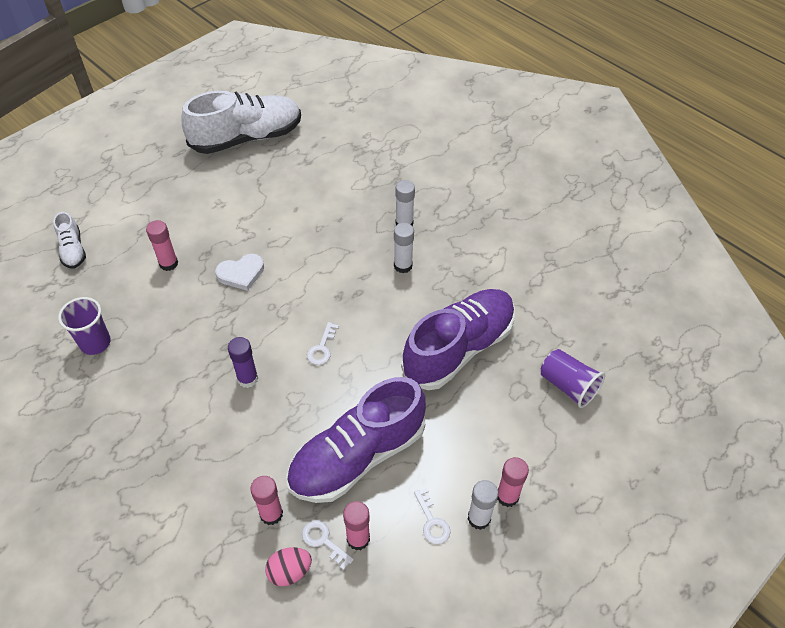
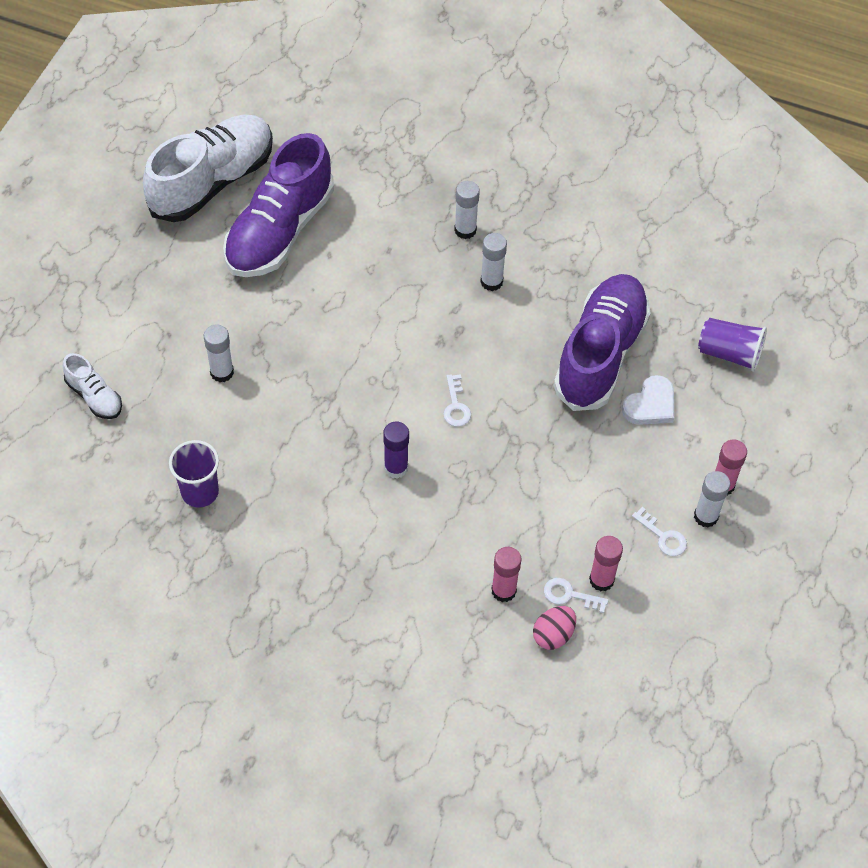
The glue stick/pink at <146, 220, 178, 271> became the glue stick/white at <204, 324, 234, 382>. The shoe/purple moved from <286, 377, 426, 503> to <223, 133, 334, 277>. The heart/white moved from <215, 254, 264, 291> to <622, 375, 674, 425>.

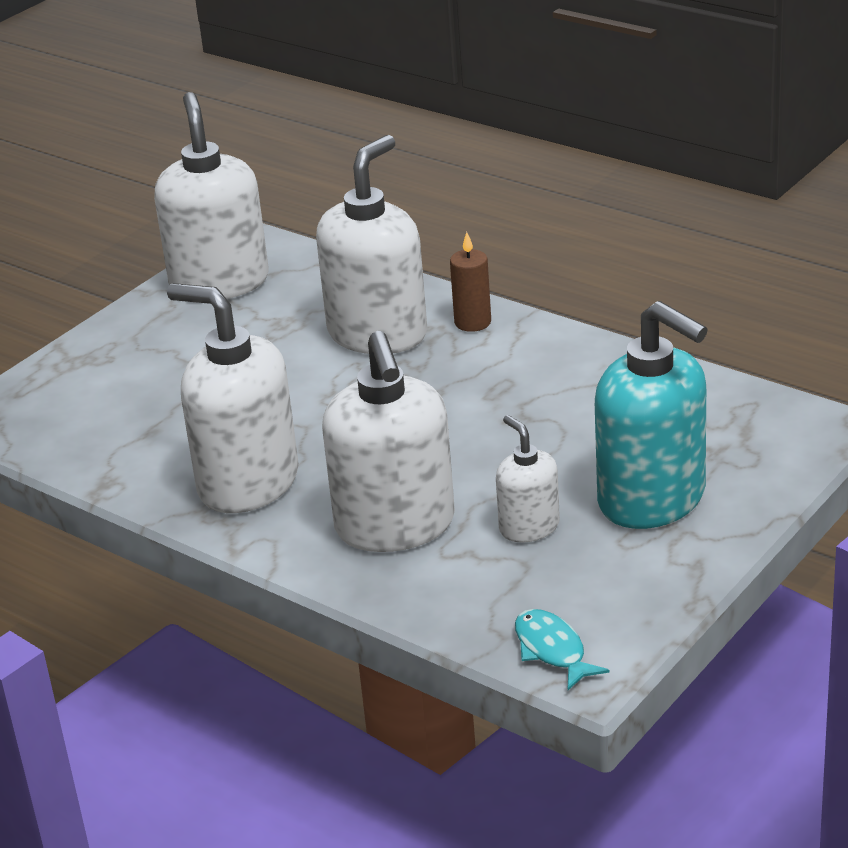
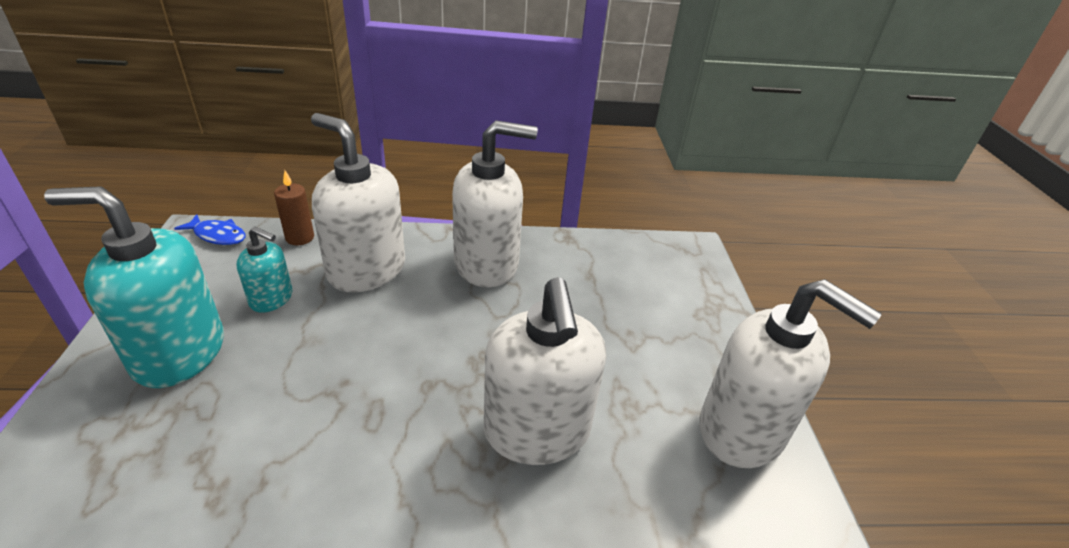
The fish/turquoise at <515, 609, 609, 690> became the fish/blue at <174, 214, 246, 245>. The soap dispenser/white at <496, 415, 560, 542> became the soap dispenser/turquoise at <236, 226, 292, 313>. The candle/brown moved from <450, 232, 491, 332> to <274, 170, 314, 245>.

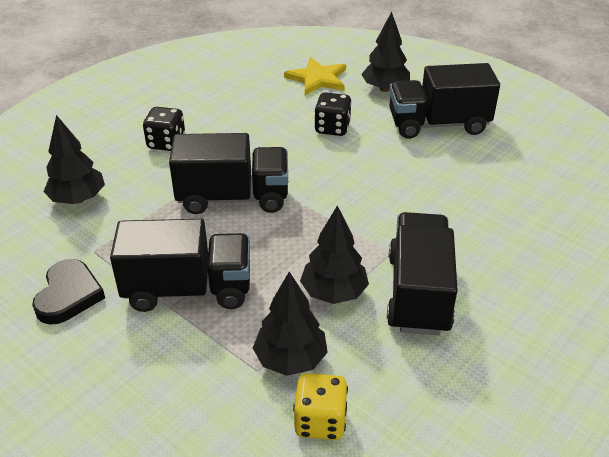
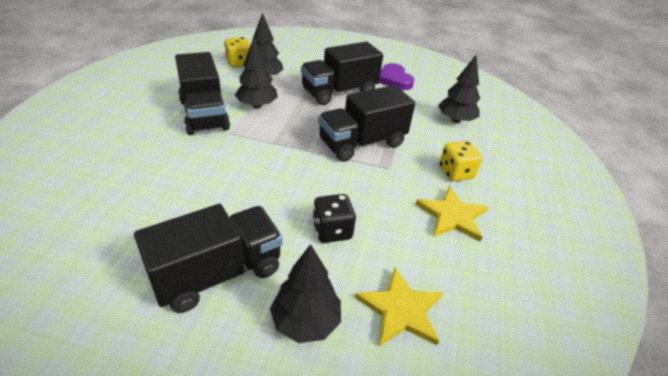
The heart/black at <32, 259, 105, 325> became the heart/purple at <379, 63, 415, 90>. The star/yellow at <416, 186, 488, 242> appeared. The dice/black at <143, 107, 185, 151> became the dice/yellow at <439, 141, 482, 181>.

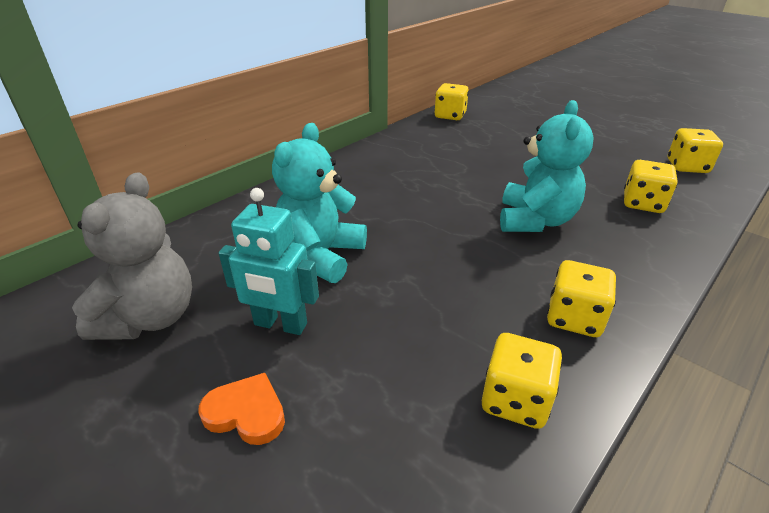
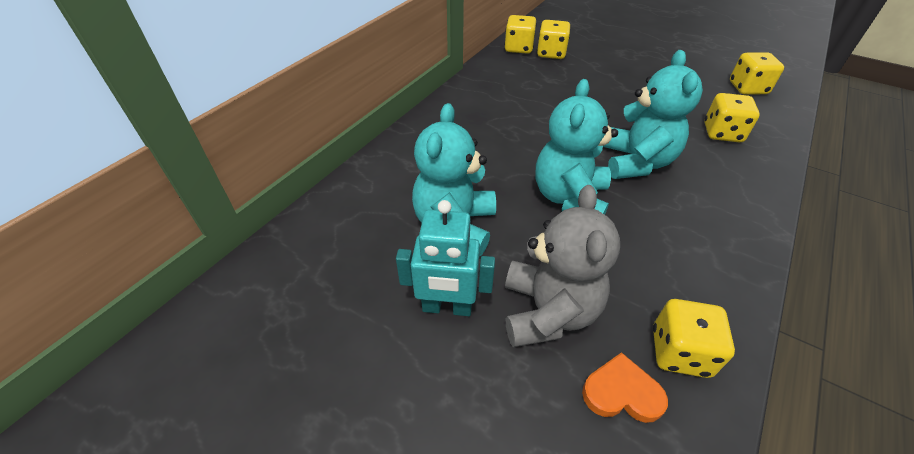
The teddy bear/grey moved from <72, 172, 192, 340> to <505, 185, 620, 347>. The teddy bear/turquoise at <536, 79, 618, 215> appeared. The dice/yellow moved from <547, 260, 616, 337> to <537, 20, 570, 59>. The heart/orange moved from <198, 373, 285, 445> to <582, 352, 668, 423>.

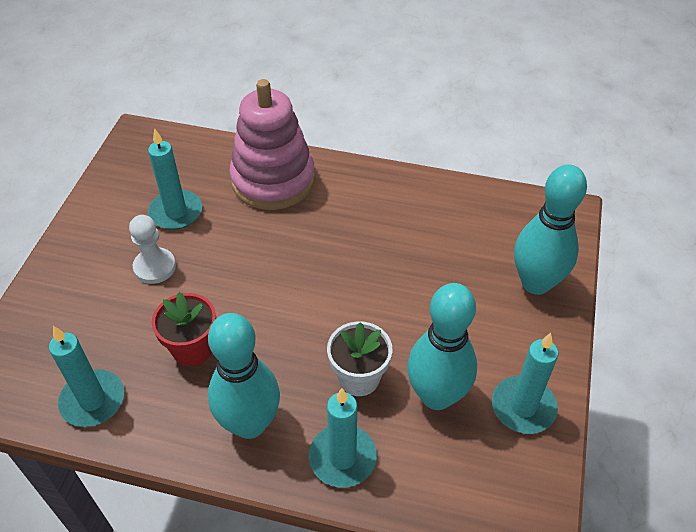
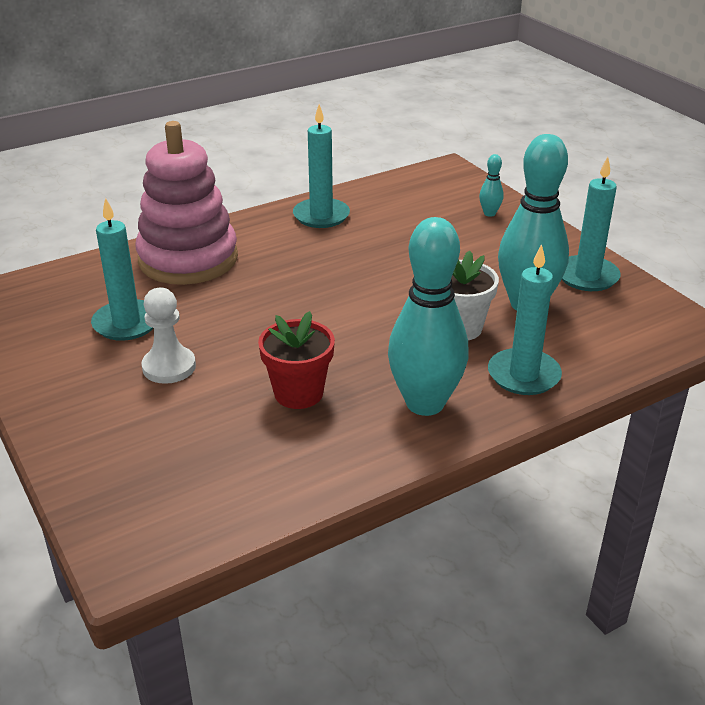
The candle/turquoise moved from <49, 326, 124, 427> to <293, 104, 350, 228>. The bowling pin/turquoise at <514, 164, 587, 295> changed to 0.41 times the size.

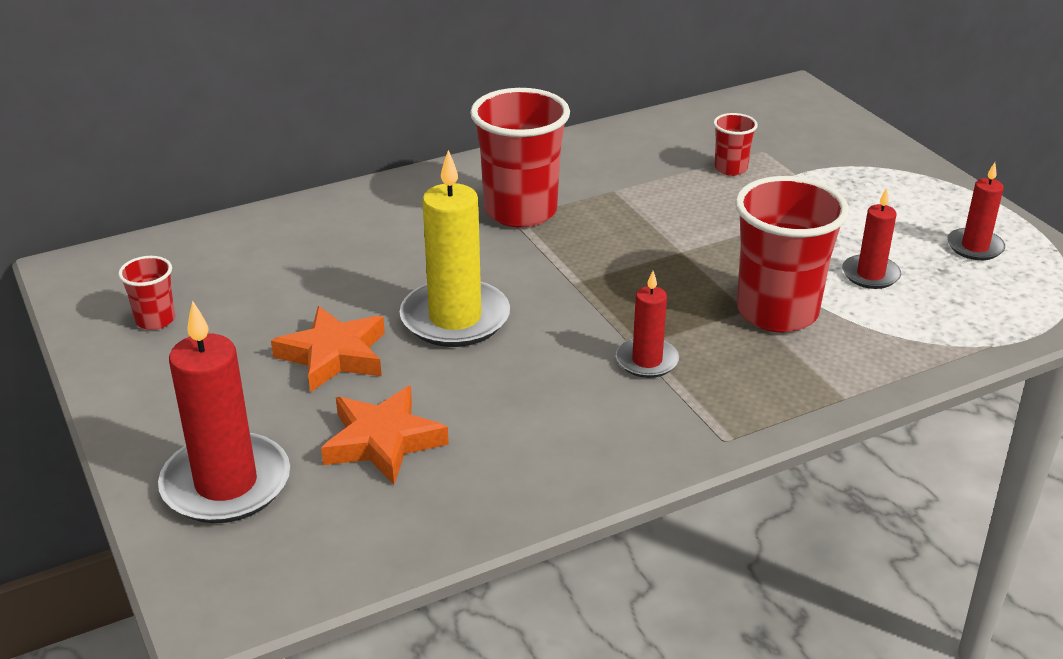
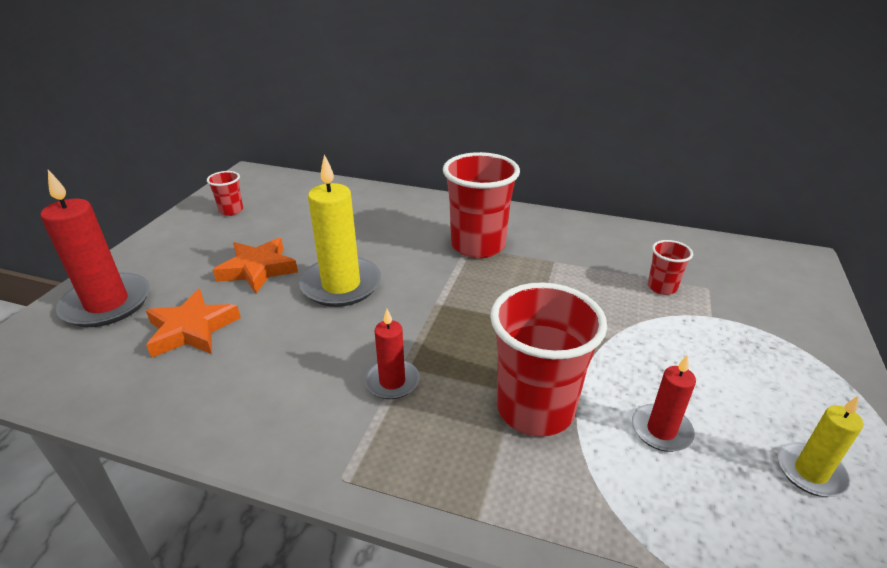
The candle/red at <947, 163, 1005, 260> became the candle/yellow at <778, 396, 863, 497>.

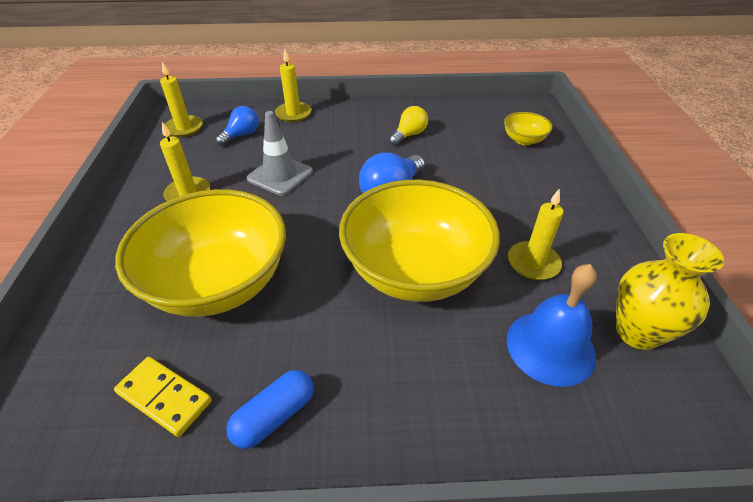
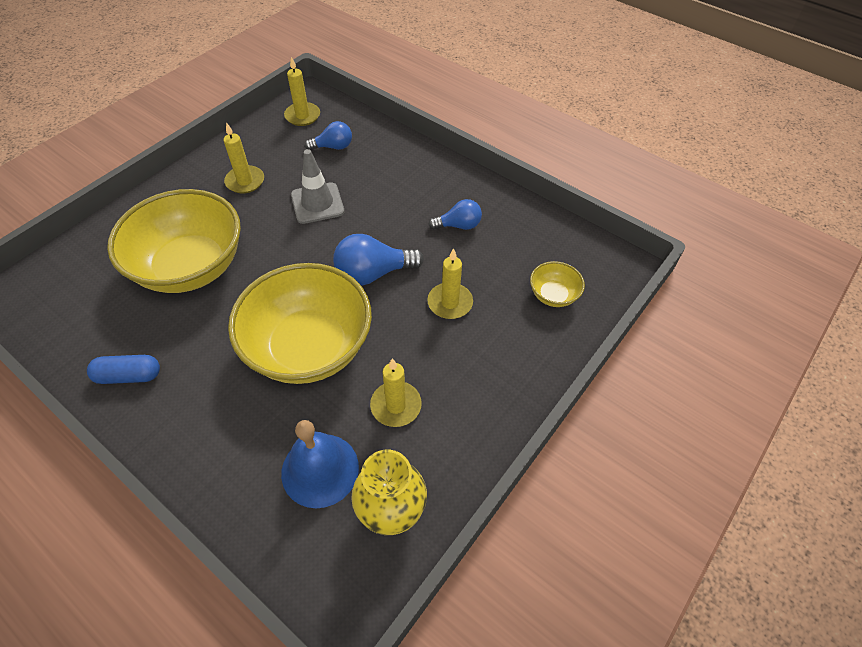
The candle/yellow moved from <275, 49, 312, 122> to <427, 248, 473, 319>. The light bulb/yellow at <389, 106, 428, 146> became the light bulb/blue at <428, 199, 482, 230>. The domino/yellow at <114, 357, 212, 437> disappeared.

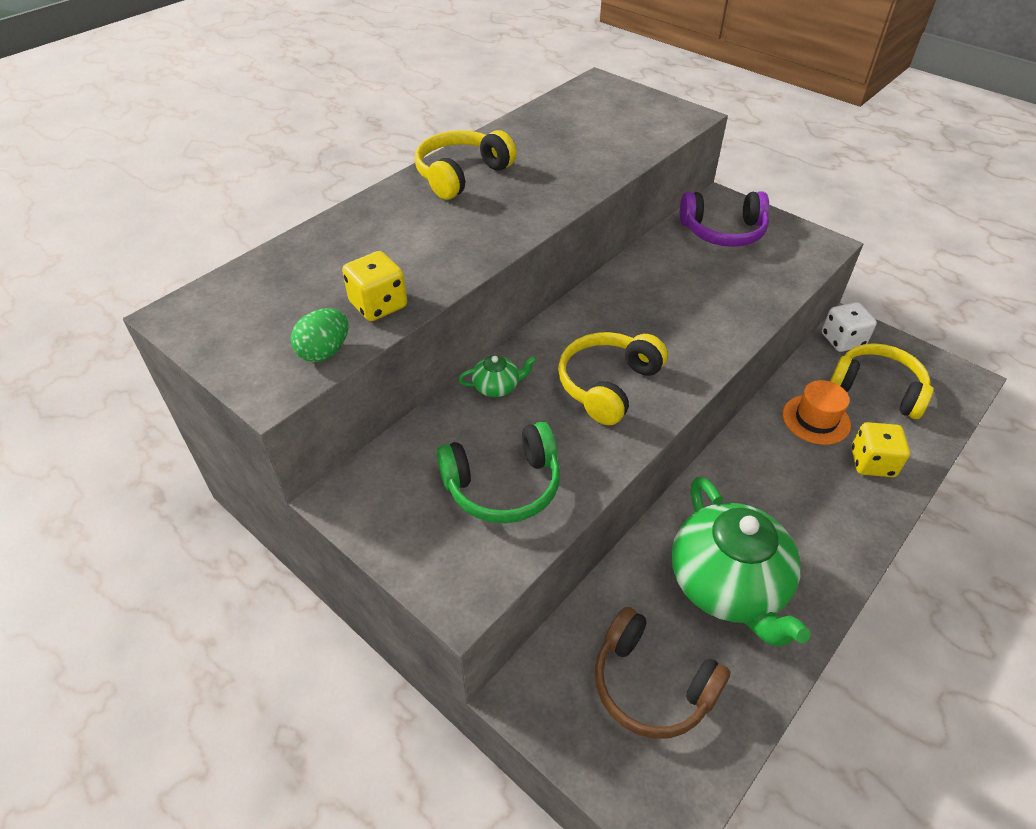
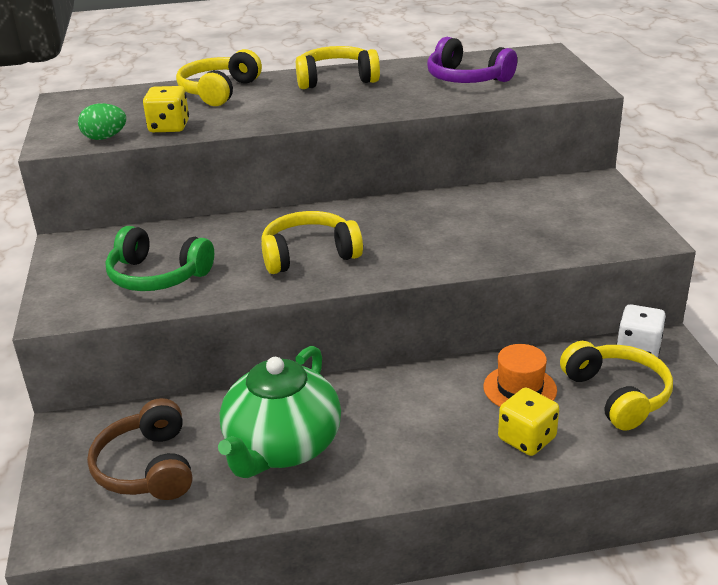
The headphones/yellow at <176, 49, 262, 106> appeared. The headphones/purple moved from <680, 191, 769, 247> to <427, 37, 517, 83>. The teapot/green at <459, 355, 536, 397> disappeared.

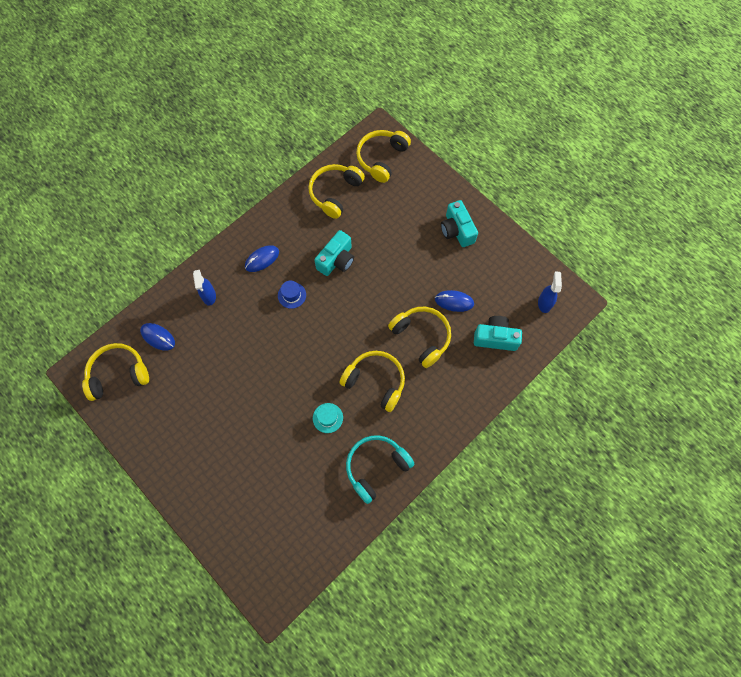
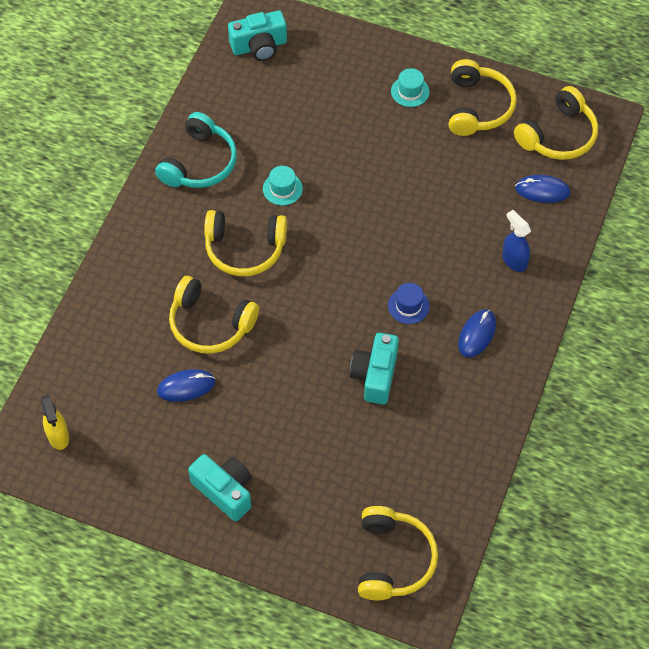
The spray bottle/blue at <538, 271, 562, 313> became the spray bottle/yellow at <41, 395, 69, 450>. The camera/turquoise moved from <474, 316, 522, 351> to <228, 10, 287, 61>. The hat/turquoise at <391, 68, 430, 107> appeared. The headphones/yellow moved from <308, 164, 365, 219> to <449, 59, 517, 136>.

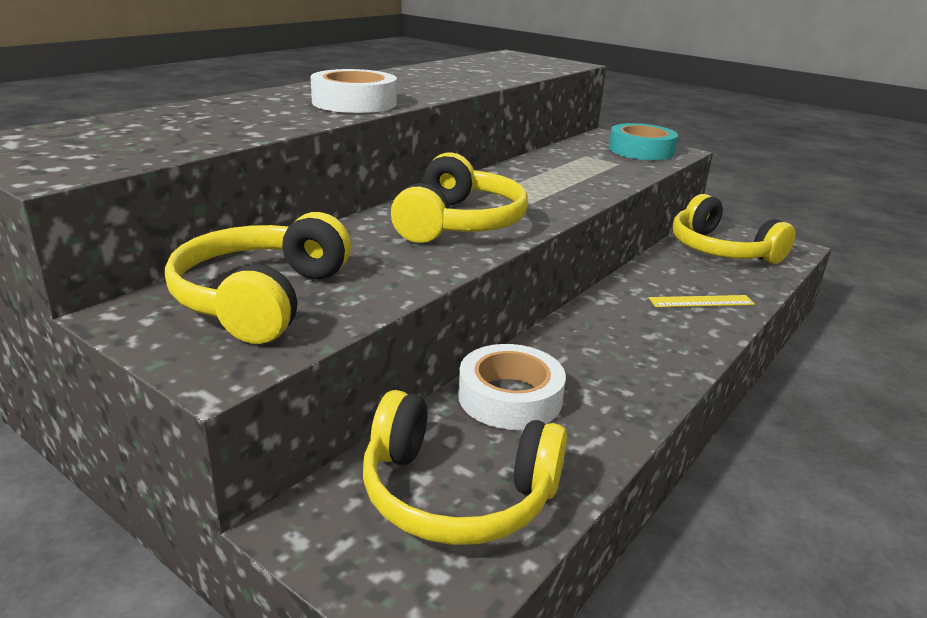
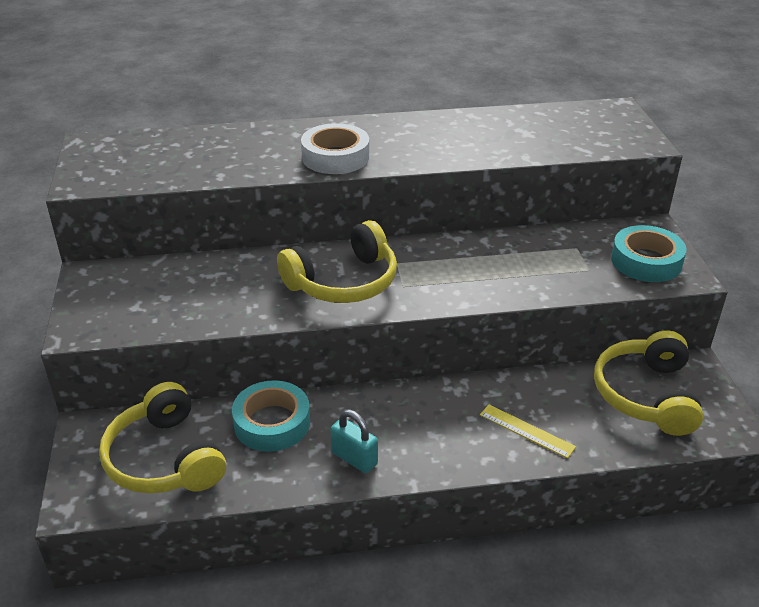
The tape/white at <458, 344, 566, 430> became the tape/turquoise at <232, 380, 310, 452>. The padlock/turquoise at <331, 409, 378, 473> appeared. The headphones/yellow at <165, 212, 351, 344> disappeared.

